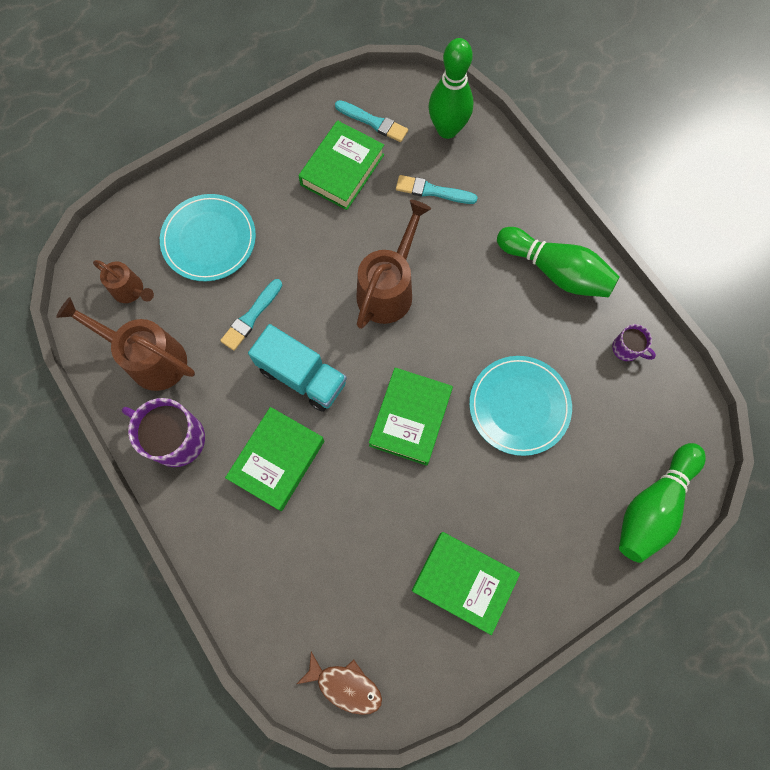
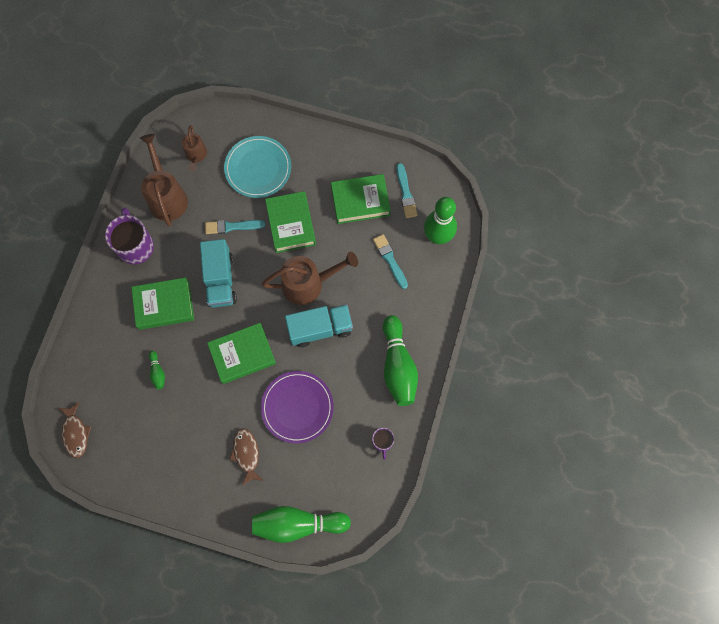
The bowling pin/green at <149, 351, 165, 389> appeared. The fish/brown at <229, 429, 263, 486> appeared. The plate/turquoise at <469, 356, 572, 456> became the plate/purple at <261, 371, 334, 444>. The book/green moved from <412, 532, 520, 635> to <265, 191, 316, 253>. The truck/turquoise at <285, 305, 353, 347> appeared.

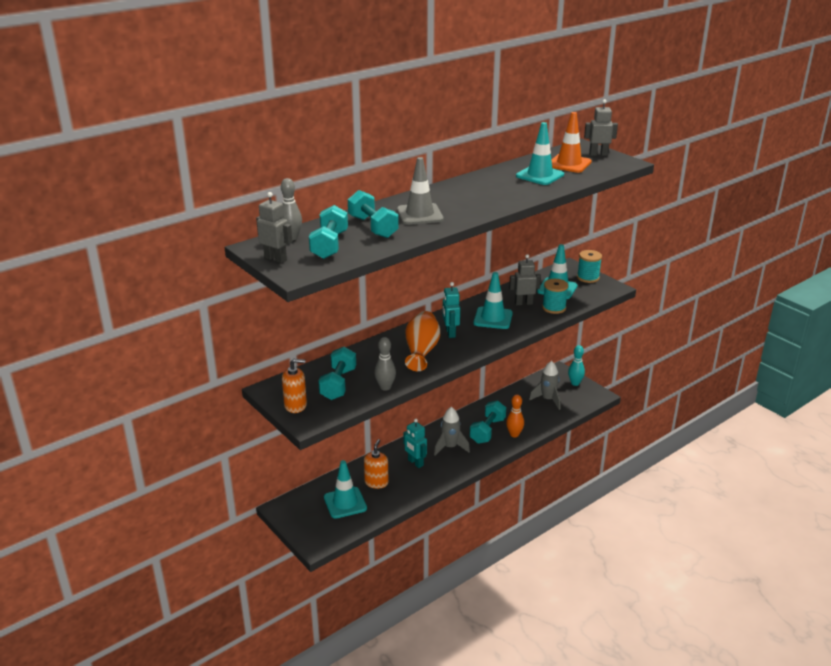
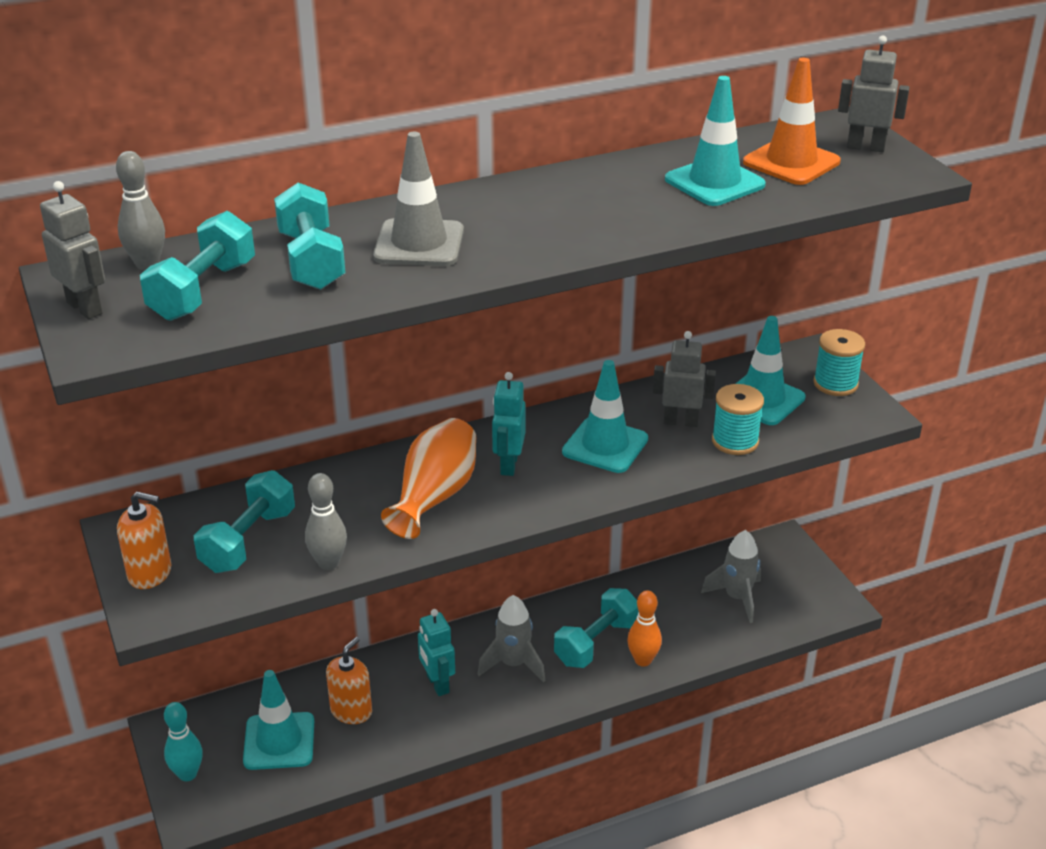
The bowling pin/turquoise moved from <568, 345, 585, 386> to <164, 702, 203, 781>.

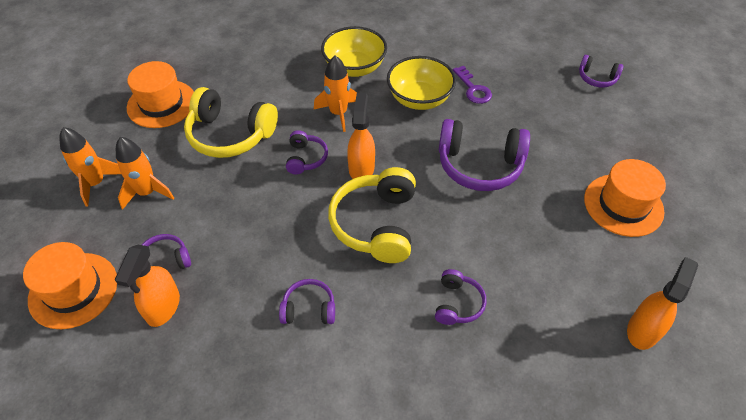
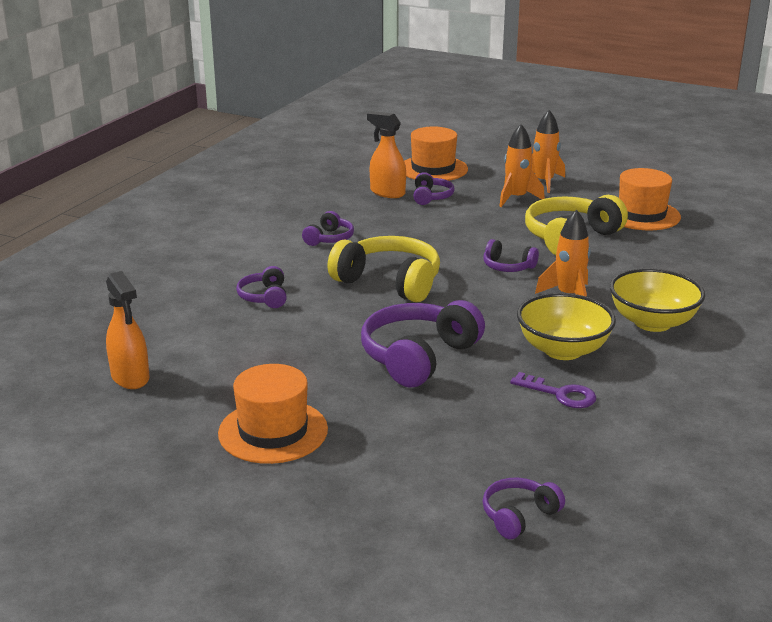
The headphones/purple at <435, 269, 486, 325> turned 45 degrees clockwise. The key/purple at <453, 66, 492, 104> turned 150 degrees counterclockwise. The spray bottle/orange at <347, 93, 375, 179> disappeared.

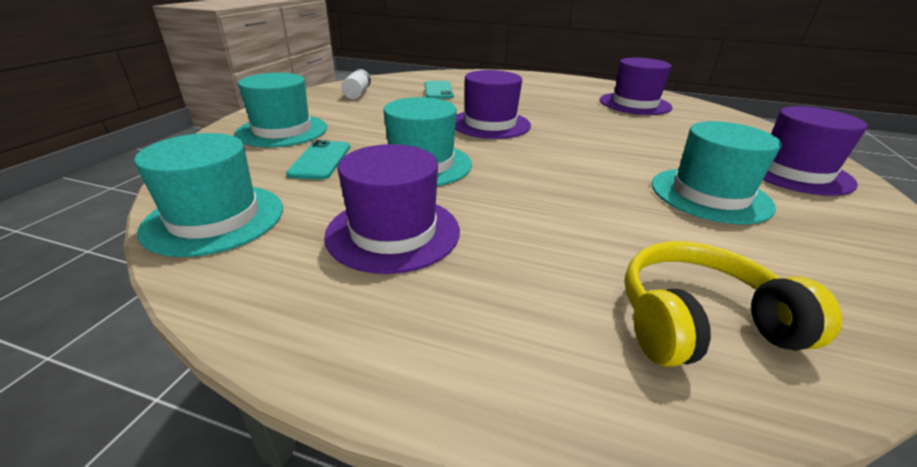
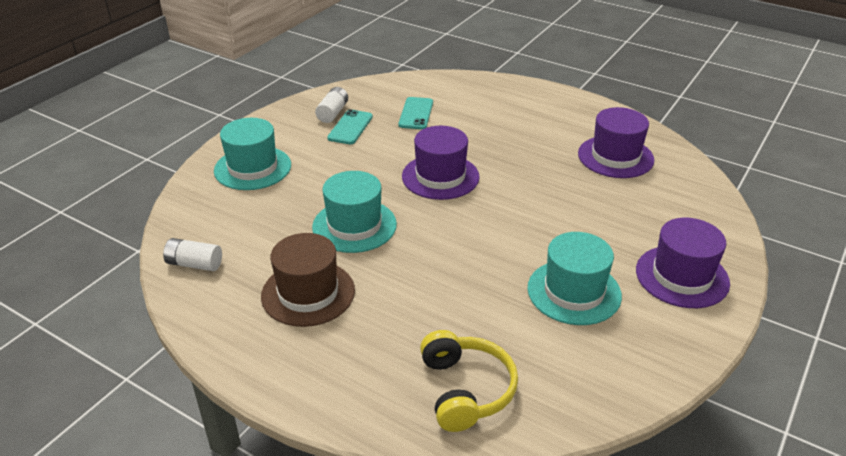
The hat/turquoise at <134, 133, 283, 257> was replaced by the battery/white at <163, 238, 222, 271>. The hat/purple at <324, 144, 460, 274> became the hat/brown at <261, 233, 355, 327>. The phone/turquoise moved from <286, 140, 350, 180> to <327, 109, 373, 144>. The headphones/yellow at <624, 241, 842, 367> turned 75 degrees clockwise.

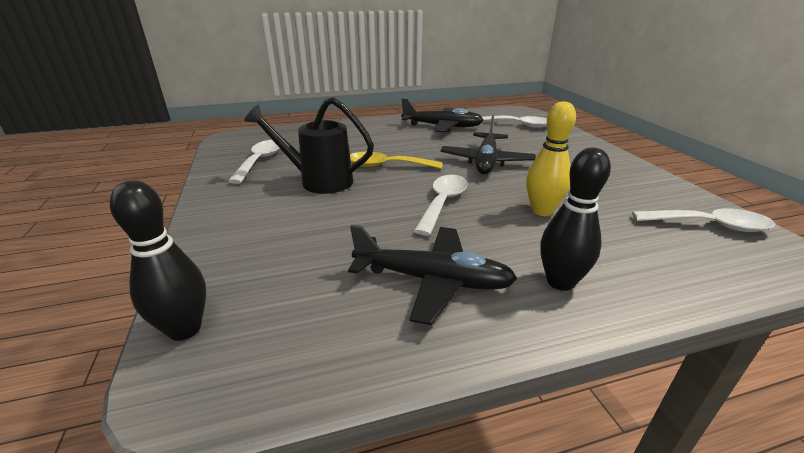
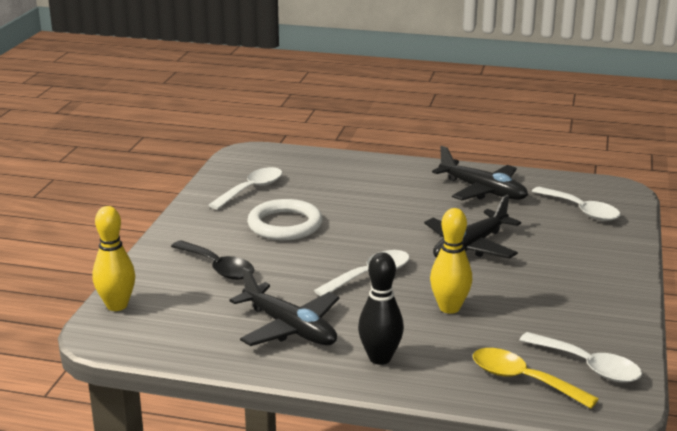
The bowling pin/black at <110, 180, 206, 341> became the bowling pin/yellow at <93, 206, 135, 311>. The spoon/black at <171, 240, 254, 280> appeared. The watering can/black at <244, 97, 374, 194> was replaced by the ring/white at <247, 199, 322, 240>. The spoon/yellow moved from <350, 152, 443, 169> to <473, 348, 599, 409>.

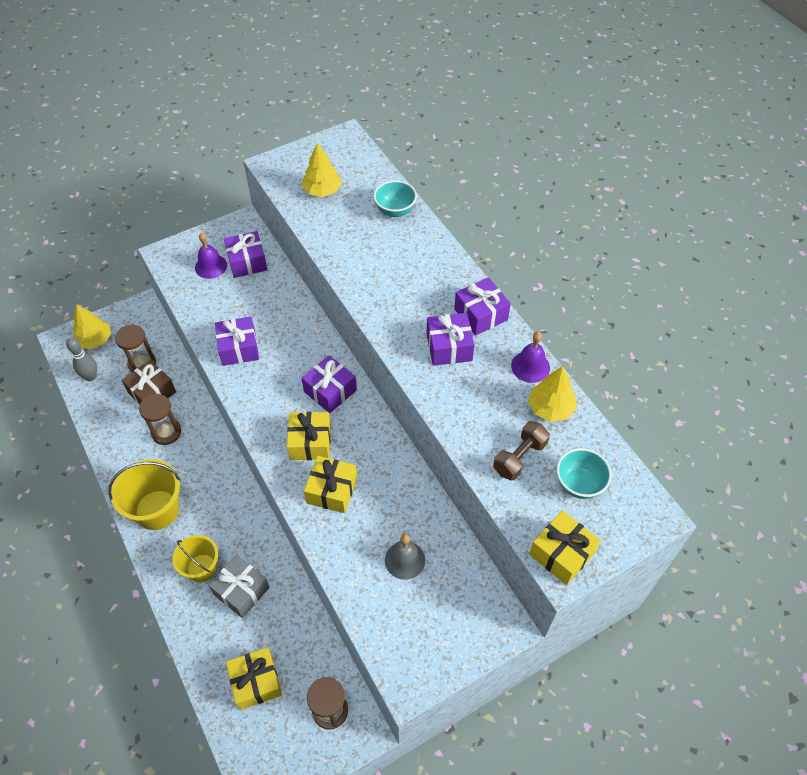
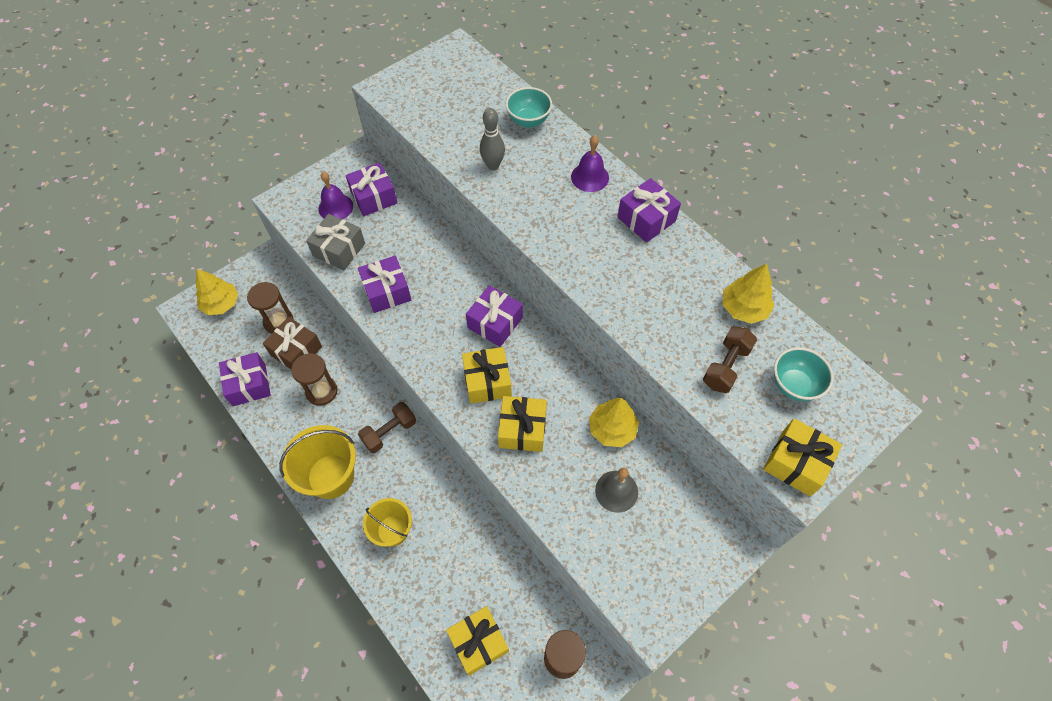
The gift/purple moved from <426, 313, 474, 366> to <219, 352, 271, 406>. The gift/grey moved from <208, 555, 270, 618> to <306, 214, 365, 270>. The dumbbell/brown at <358, 402, 416, 453> appeared. The bowling pin/grey moved from <66, 338, 97, 381> to <480, 108, 505, 170>. The bell/purple moved from <511, 331, 550, 383> to <571, 135, 609, 192>. The tree/yellow moved from <302, 143, 342, 197> to <589, 398, 639, 447>.

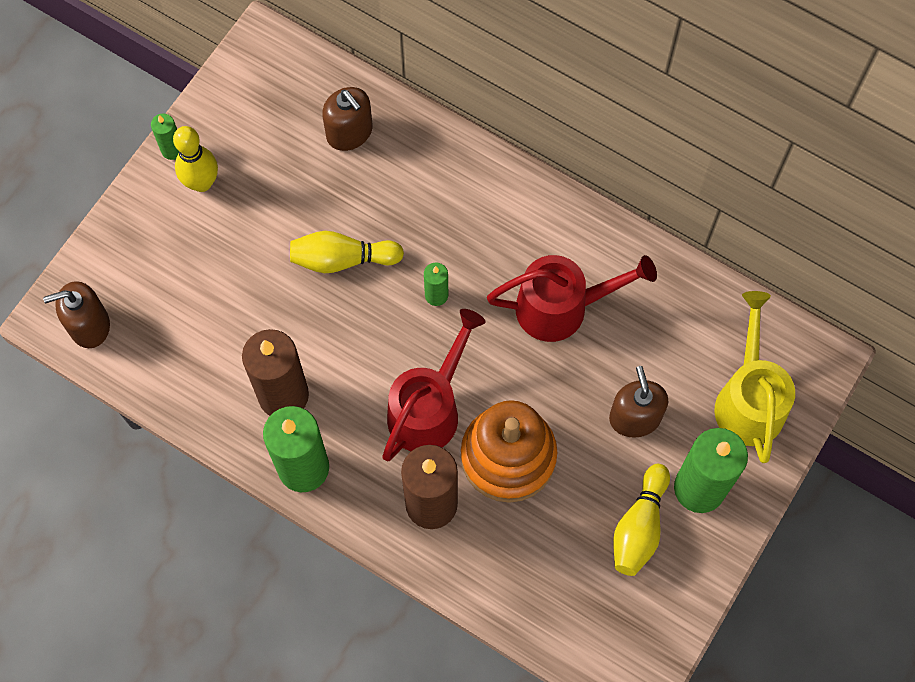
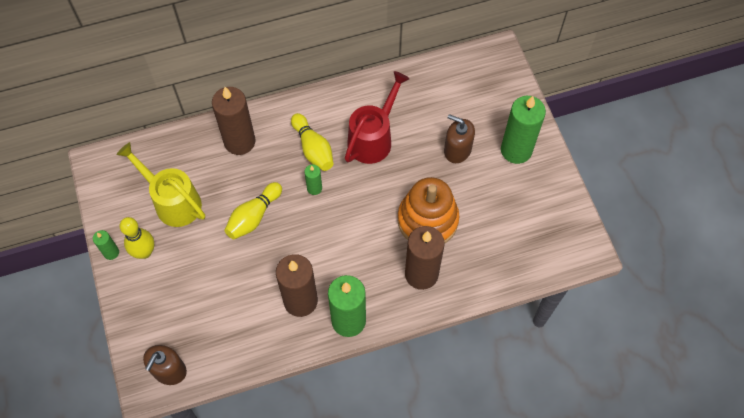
The watering can/yellow moved from <714, 291, 795, 463> to <116, 142, 205, 227>. The candle/brown at <212, 87, 256, 155> appeared. The bowling pin/yellow moved from <613, 464, 670, 576> to <291, 113, 334, 171>. The soap dispenser/brown at <322, 87, 373, 151> disappeared. The watering can/red at <382, 309, 486, 461> disappeared.

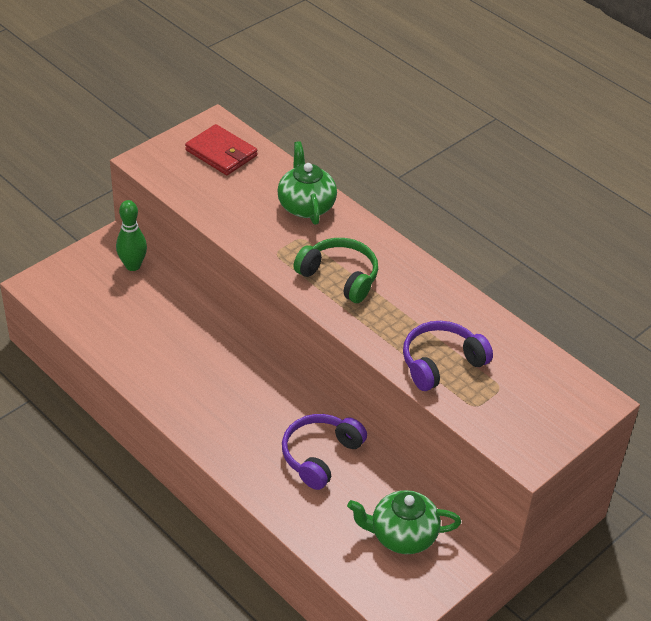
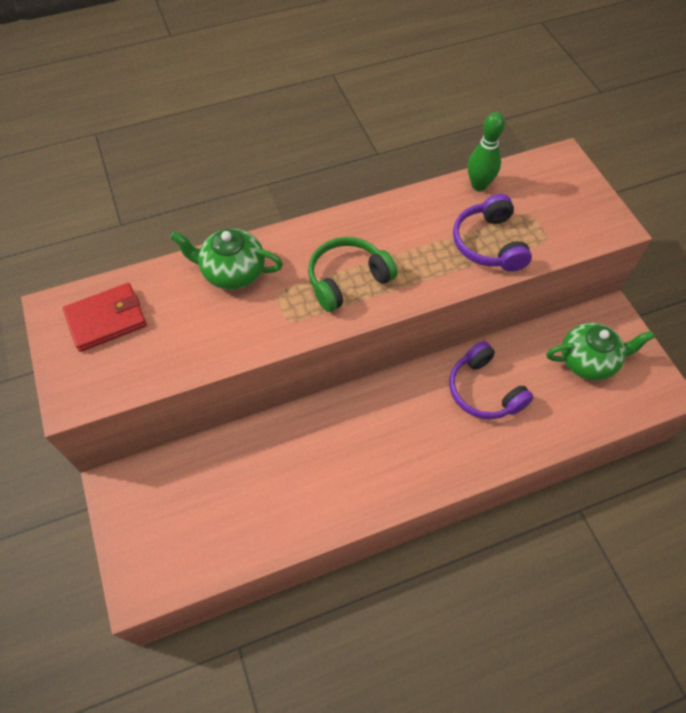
The bowling pin/green moved from <116, 200, 147, 271> to <468, 112, 505, 191>. The teapot/green at <347, 490, 461, 554> turned 120 degrees counterclockwise.

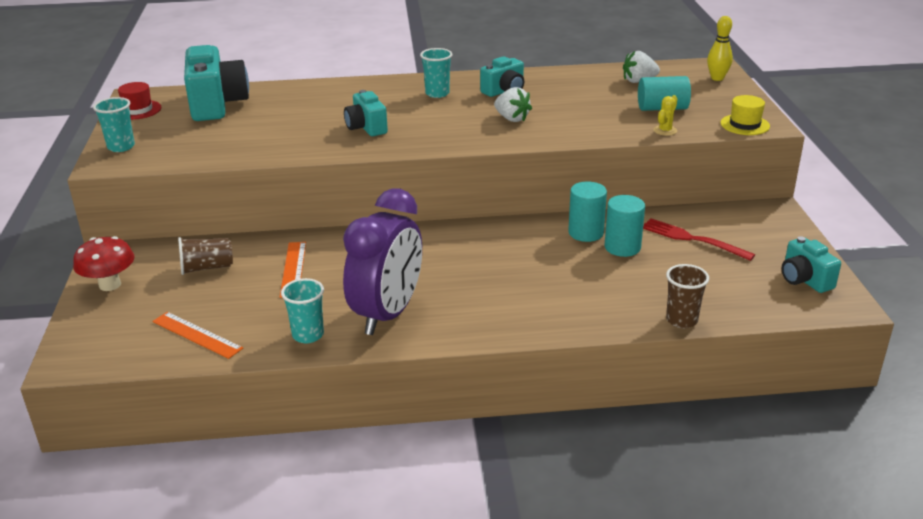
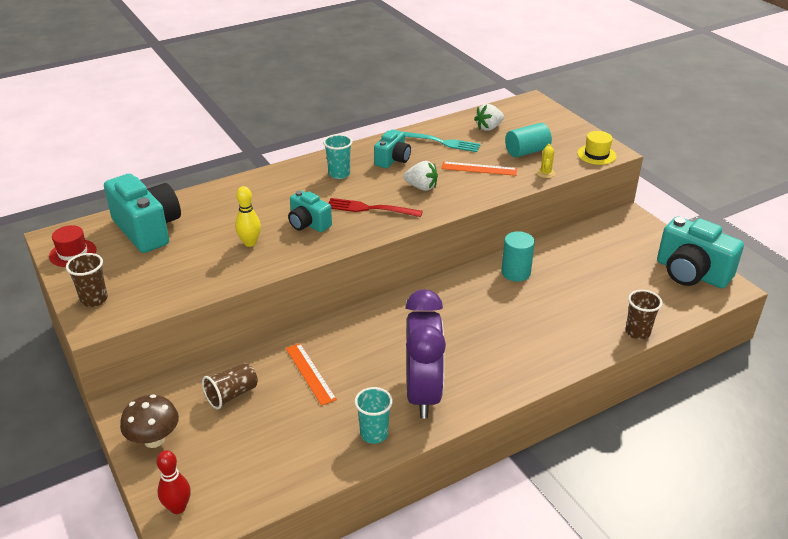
The cup/turquoise at <93, 97, 135, 152> became the cup/brown at <66, 253, 108, 307>. The mushroom/red at <73, 236, 135, 291> became the mushroom/brown at <120, 394, 179, 448>. The bowling pin/red at <156, 450, 191, 514> appeared. The bowling pin/yellow moved from <707, 16, 733, 81> to <235, 186, 261, 247>. The fork/red moved from <643, 218, 755, 261> to <328, 198, 423, 217>. The fork/turquoise at <404, 132, 481, 152> appeared. The ruler/orange moved from <152, 312, 243, 359> to <441, 162, 517, 176>. The camera/turquoise at <782, 236, 841, 293> changed to 1.76 times the size. The cylinder/turquoise at <605, 195, 645, 257> disappeared.

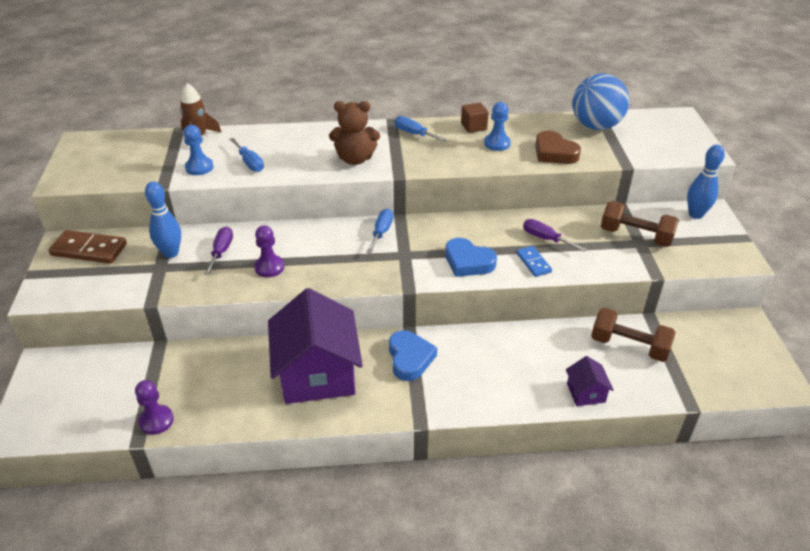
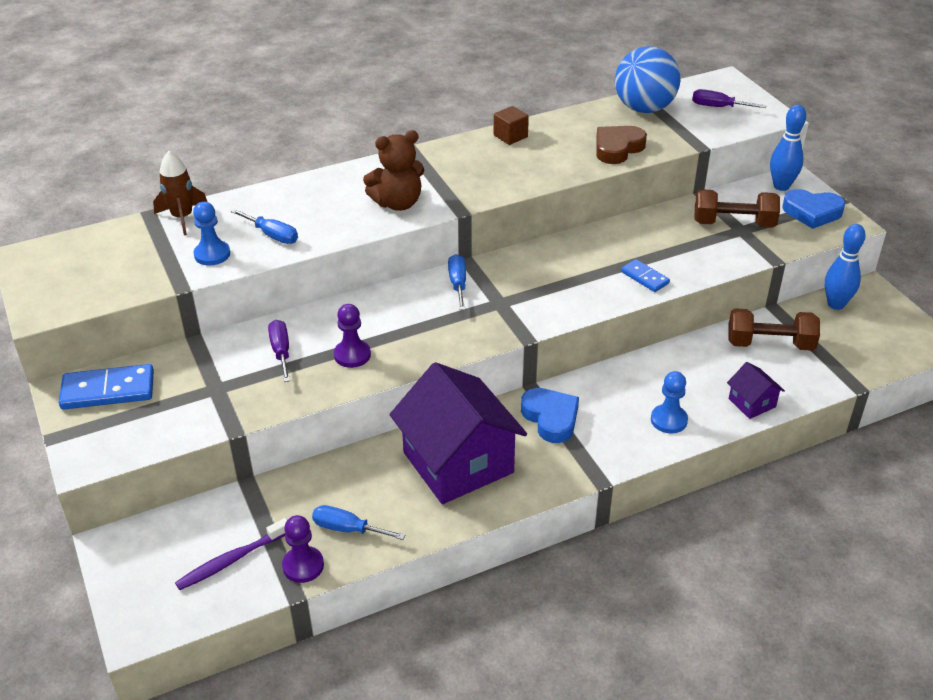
The domino/brown at <49, 230, 127, 264> became the domino/blue at <59, 364, 154, 410>. The toothbrush/purple at <175, 518, 287, 590> appeared. The screwdriver/blue moved from <395, 116, 448, 142> to <312, 505, 405, 540>. The heart/brown at <535, 131, 581, 164> turned 105 degrees clockwise. The pawn/blue moved from <484, 102, 511, 151> to <651, 371, 688, 434>. The screwdriver/purple moved from <523, 219, 586, 251> to <692, 89, 767, 108>. The heart/blue moved from <445, 238, 497, 277> to <782, 189, 845, 229>. The bowling pin/blue moved from <145, 181, 181, 258> to <825, 224, 865, 310>.

